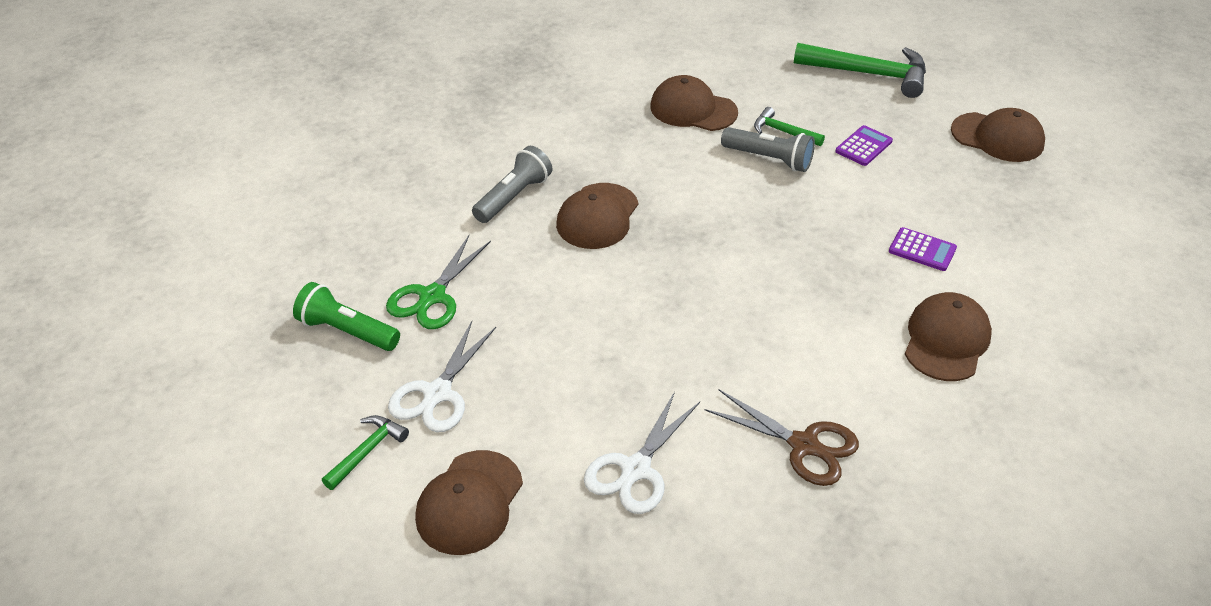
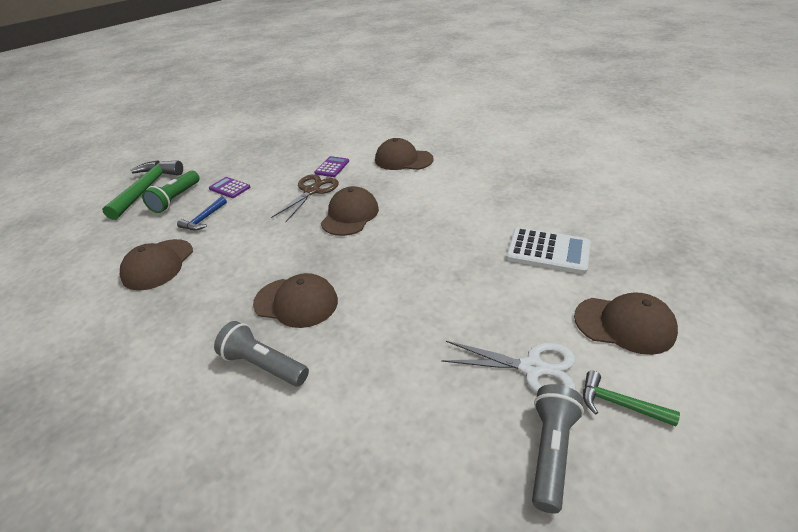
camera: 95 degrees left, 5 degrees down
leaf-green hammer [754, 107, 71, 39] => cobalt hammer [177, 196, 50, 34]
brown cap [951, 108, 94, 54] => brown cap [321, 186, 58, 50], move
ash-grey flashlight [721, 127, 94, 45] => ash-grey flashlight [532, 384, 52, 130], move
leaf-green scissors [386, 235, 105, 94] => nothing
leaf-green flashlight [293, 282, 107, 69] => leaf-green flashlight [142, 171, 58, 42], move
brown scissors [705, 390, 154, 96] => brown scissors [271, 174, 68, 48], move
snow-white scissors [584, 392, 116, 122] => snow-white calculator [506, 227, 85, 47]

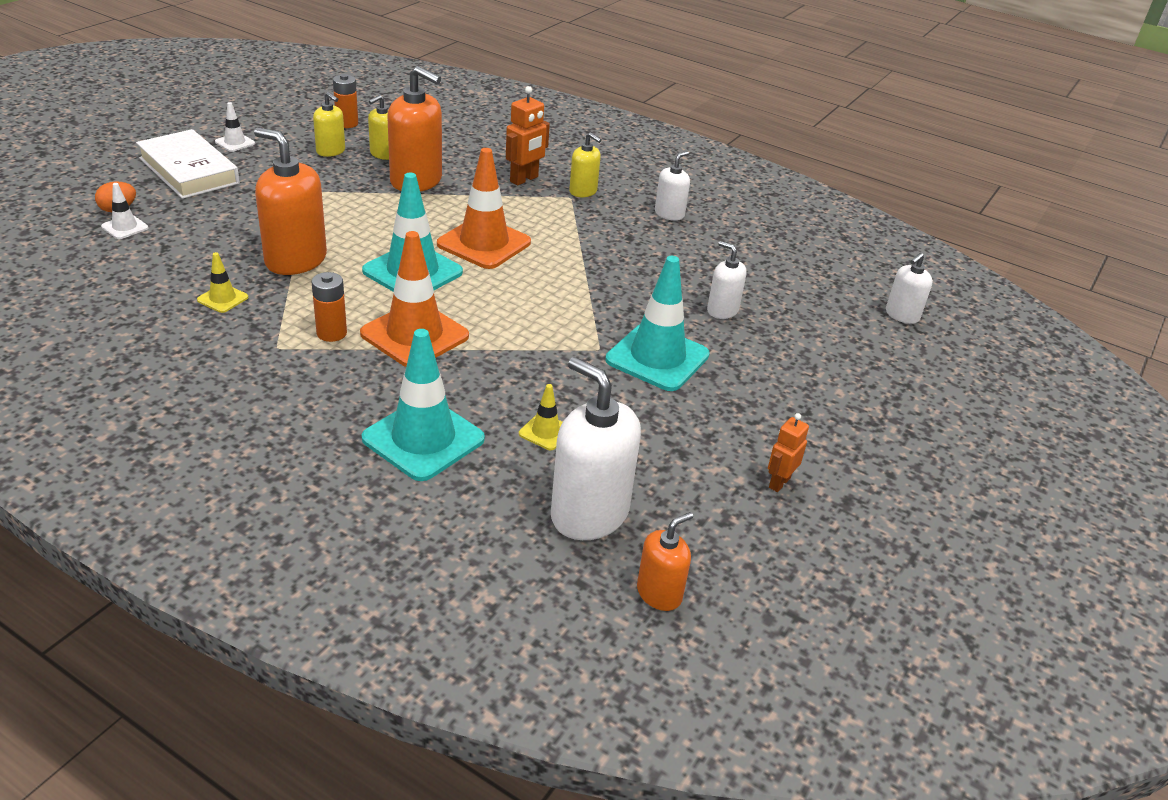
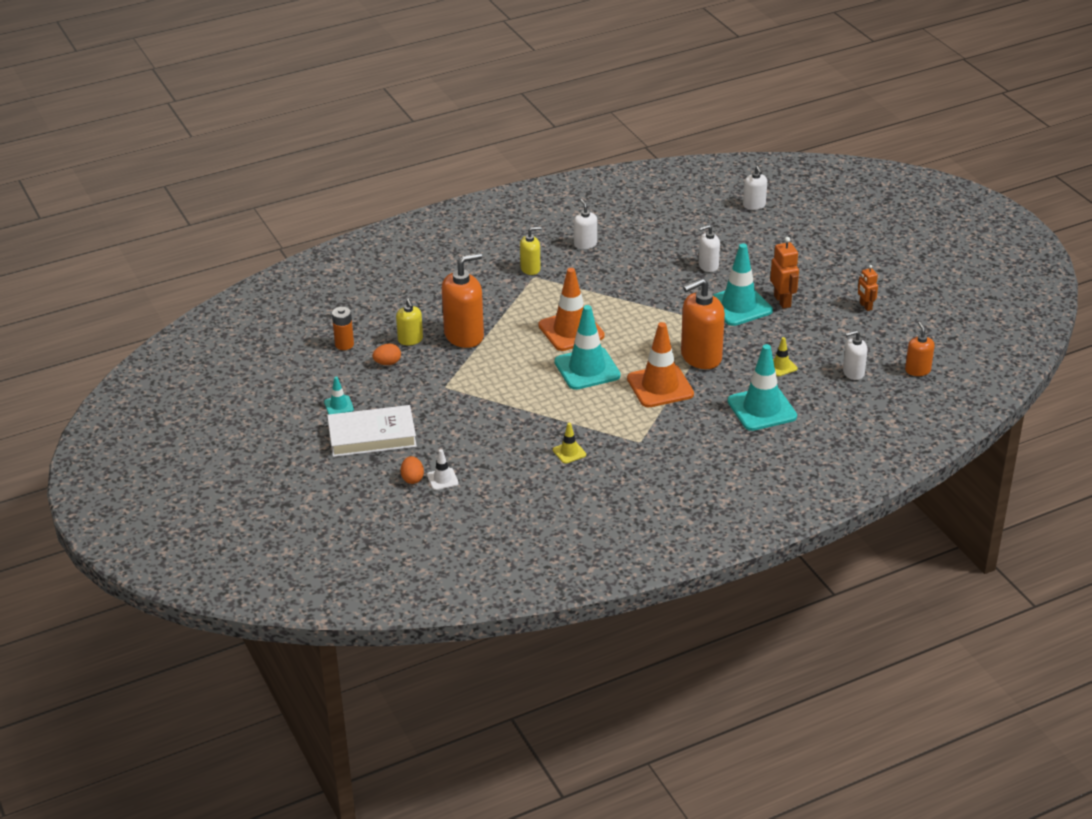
camera: 55 degrees left, 0 degrees up
orange-coloured robot [506, 86, 44, 99] => orange-coloured robot [770, 237, 29, 72], move
yellow soap pump [313, 92, 32, 65] => orange-coloured egg shape [372, 343, 29, 22]
snow-white safety cone [215, 102, 40, 50] => turquoise safety cone [324, 376, 30, 38]
orange-coloured soap pump [254, 127, 73, 148] => orange-coloured soap pump [681, 278, 44, 91], move
orange-coloured AA battery [311, 272, 36, 70] => nothing
snow-white soap pump [551, 357, 90, 183] => snow-white soap pump [843, 330, 25, 50], x0.54

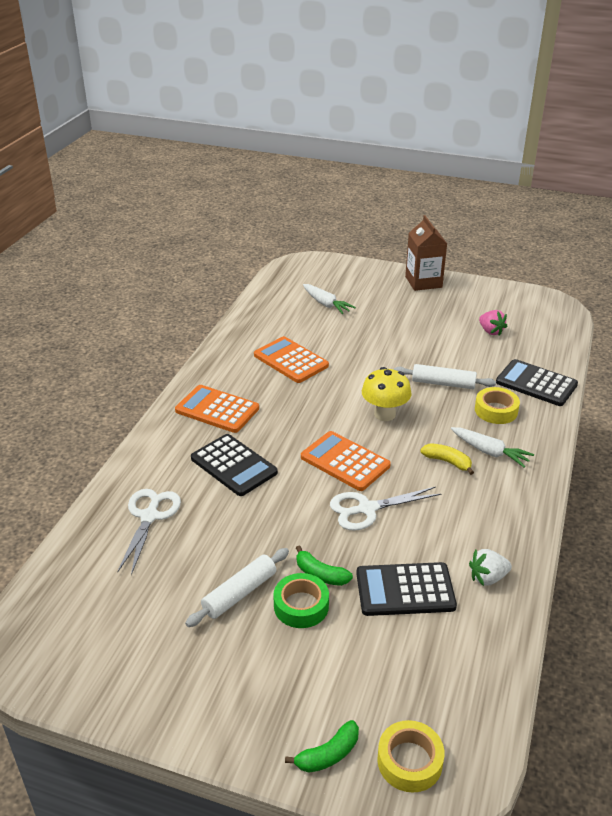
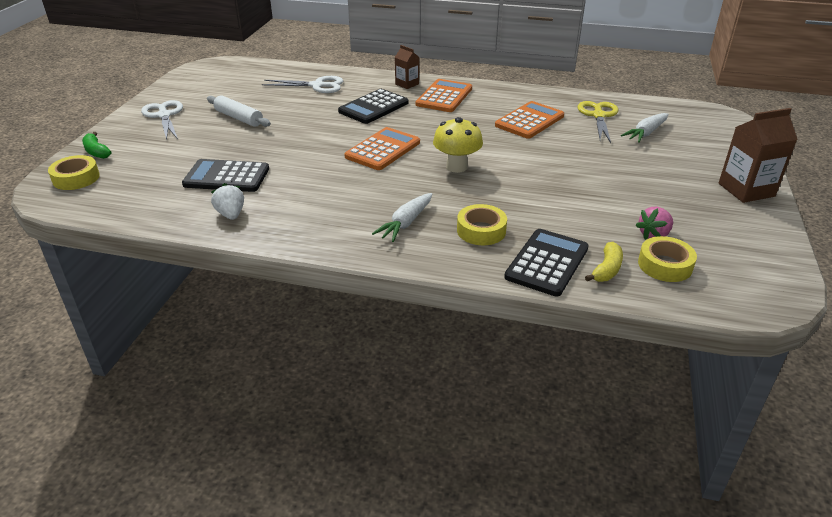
camera: 85 degrees right, 0 degrees up
snow-white dough roller [394, 364, 102, 25] => nothing
yellow toy banana [420, 443, 54, 32] => yellow toy banana [585, 242, 38, 40], move
snow-white scissors [330, 487, 111, 44] => snow-white scissors [141, 100, 42, 40], move
leaf-green toy banana [296, 545, 57, 41] => nothing
ebony calculator [356, 562, 101, 54] => ebony calculator [182, 159, 87, 33], 75 degrees counterclockwise
leaf-green roll of tape [273, 573, 56, 55] => nothing
nothing => brown milk carton [395, 45, 24, 44]
nothing => yellow scissors [578, 101, 40, 42]
nothing => yellow roll of tape [638, 236, 59, 46]

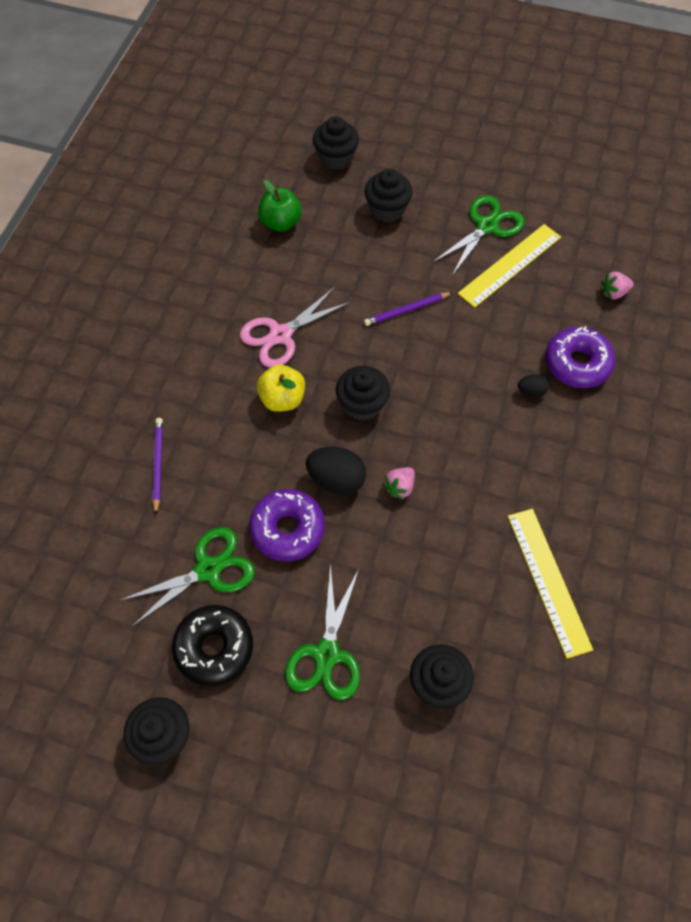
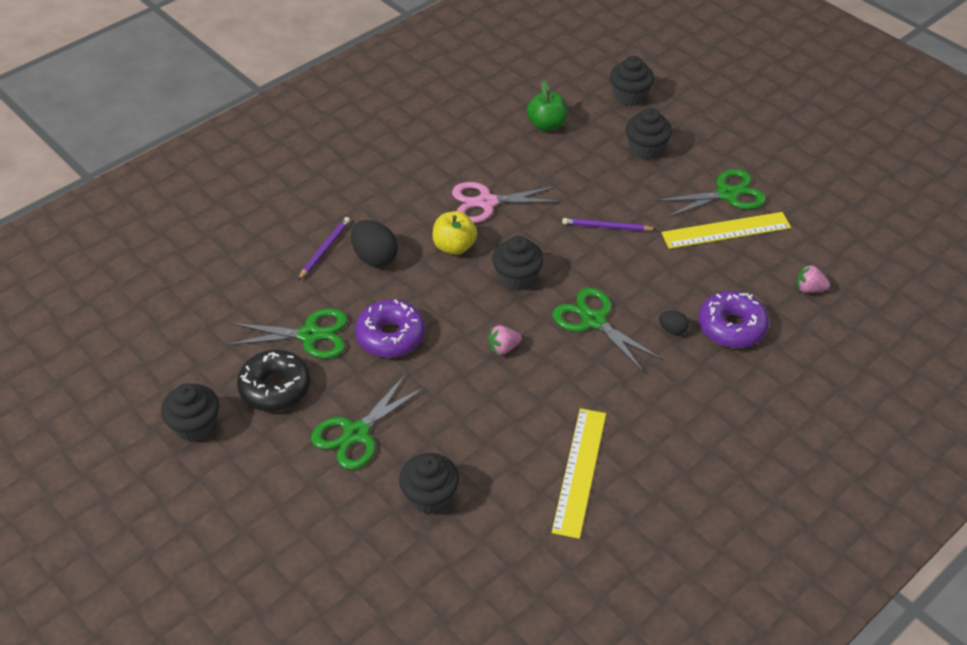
camera: 30 degrees right, 15 degrees down
ebony egg shape [306, 447, 60, 48] => ebony egg shape [351, 220, 47, 47], move
nothing => leaf-green scissors [553, 288, 110, 85]

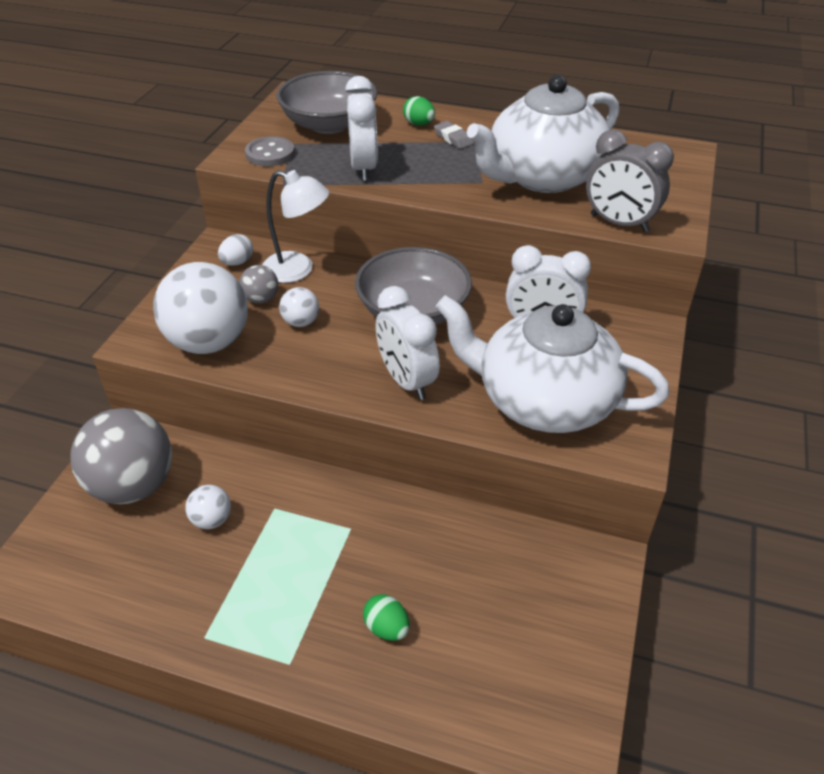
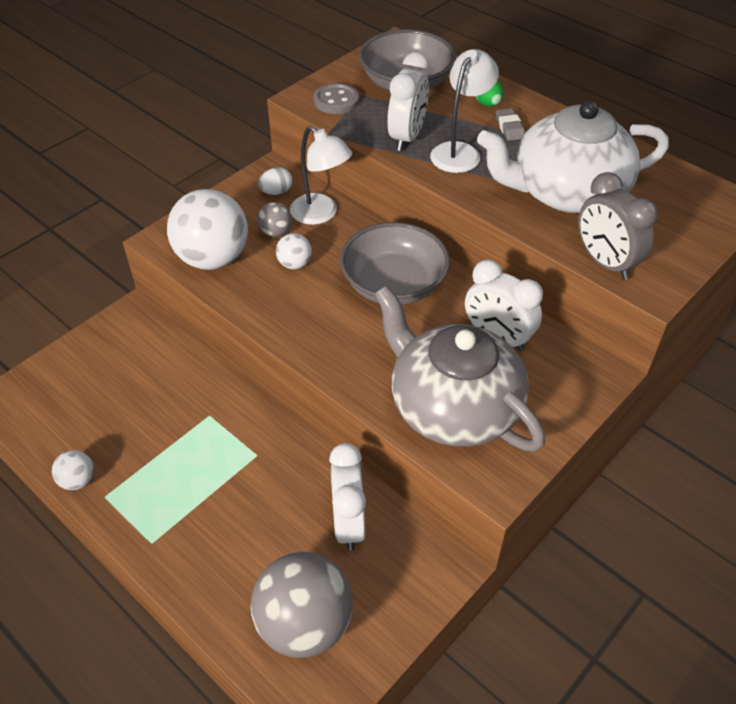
camera: 25 degrees right, 5 degrees up
snow-white clock [376, 286, 64, 114] => snow-white clock [329, 443, 37, 108], move
snow-white tea pot [435, 295, 234, 138] => ash-grey tea pot [375, 285, 170, 166]
ash-grey ball [70, 408, 102, 96] => ash-grey ball [251, 552, 102, 106], move
snow-white ball [185, 485, 46, 44] => snow-white ball [52, 450, 42, 40], move
leaf-green egg shape [363, 594, 47, 47] => nothing
nothing => snow-white lamp [430, 49, 69, 124]

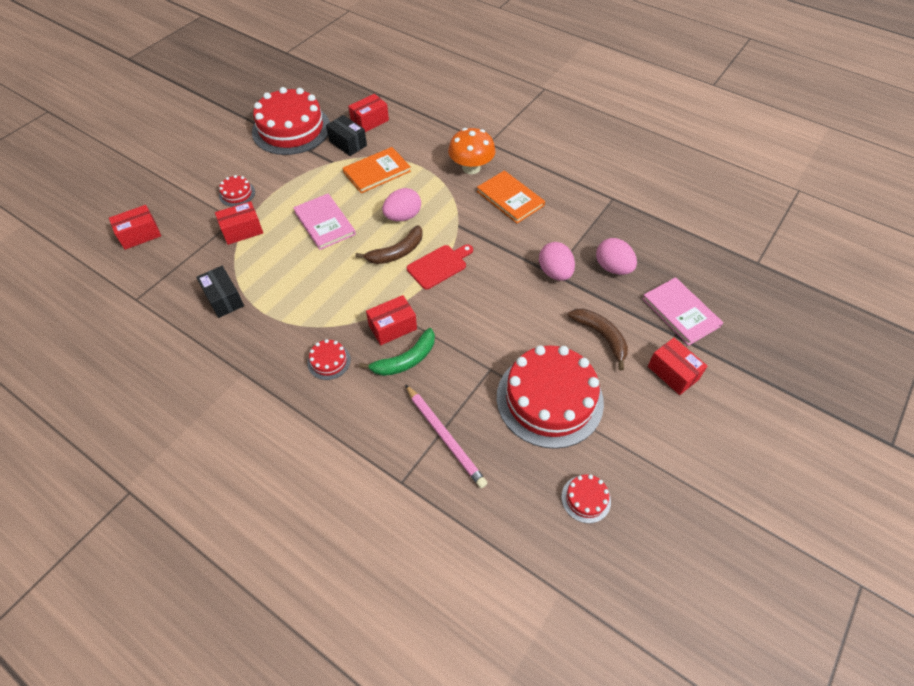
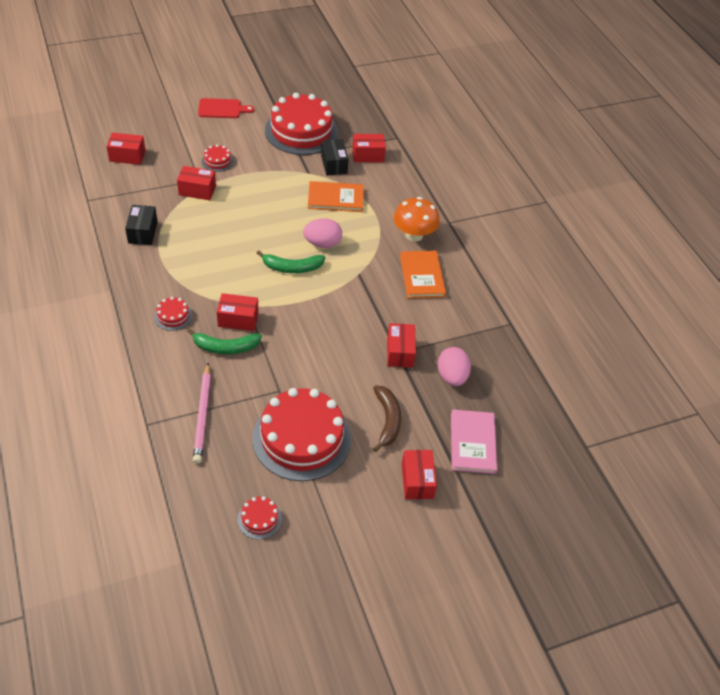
camera: 30 degrees right, 5 degrees down
pink hardcover [293, 194, 63, 56] => nothing
brown toy banana [355, 225, 68, 39] => leaf-green toy banana [257, 250, 68, 23]
pink egg shape [539, 242, 36, 39] => crimson parcel [387, 323, 29, 45]
crimson bread board [407, 244, 66, 45] => crimson bread board [198, 98, 56, 20], move

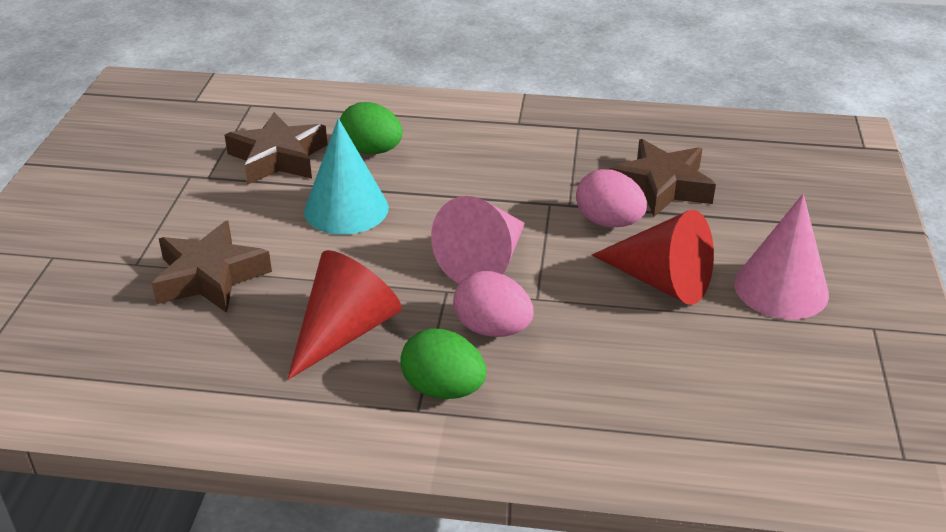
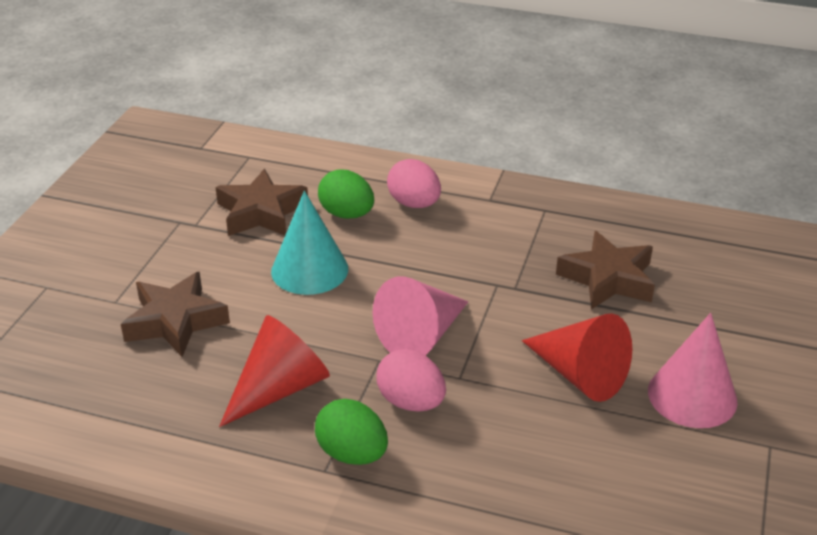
camera: 10 degrees right, 0 degrees up
pink egg shape [576, 169, 71, 59] => pink egg shape [387, 159, 54, 49], move

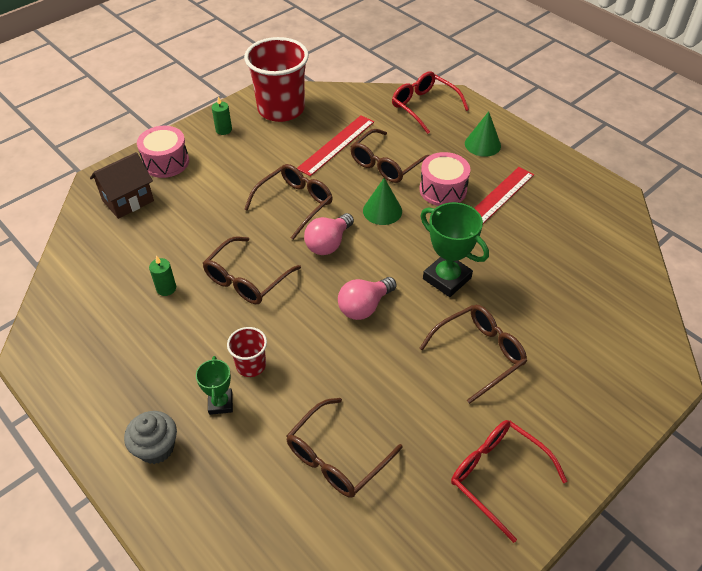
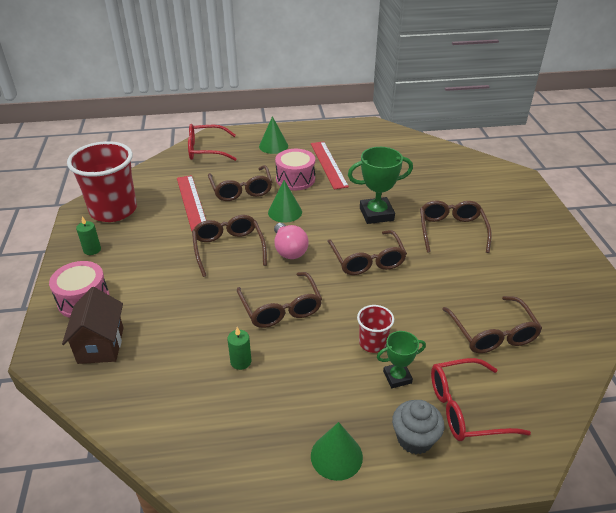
camera: 55 degrees left, 10 degrees down
pink lightbulb [338, 277, 59, 43] => brown eyeglasses [327, 230, 80, 45]
leaf-green prize cup [196, 356, 37, 59] => leaf-green prize cup [377, 331, 49, 57], 45 degrees counterclockwise
crimson eyeglasses [451, 420, 116, 123] => crimson eyeglasses [431, 358, 100, 83], move
nothing => leaf-green cone [311, 422, 52, 59]

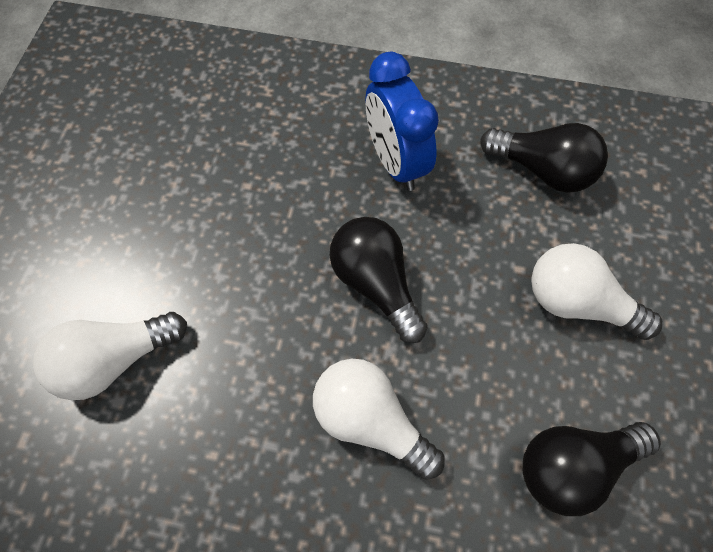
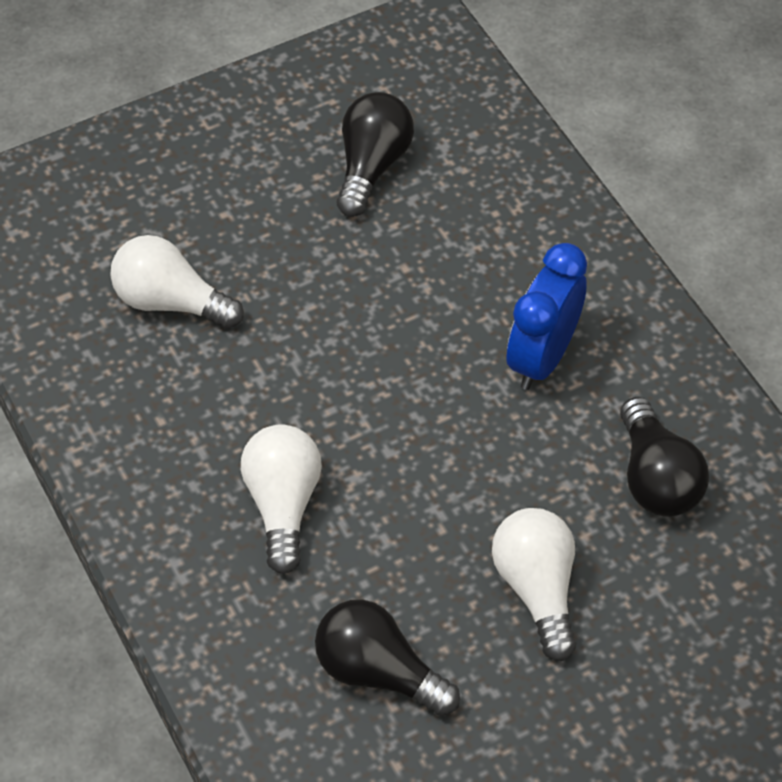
camera: 50 degrees right, 10 degrees down
ebony lightbulb [330, 217, 98, 126] => ebony lightbulb [337, 92, 77, 125], move

